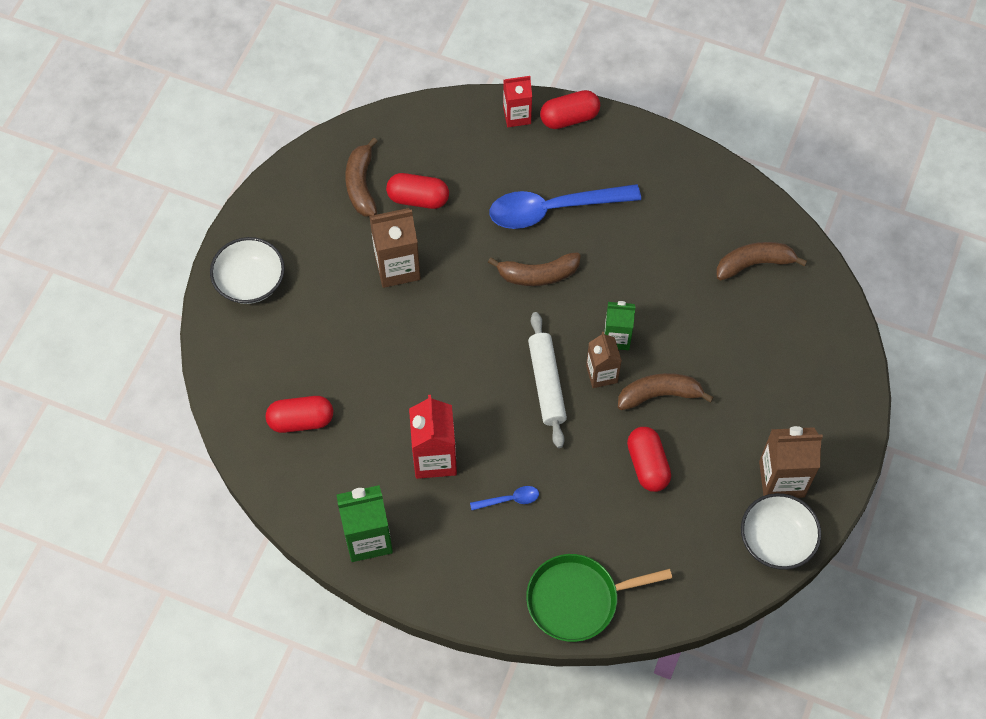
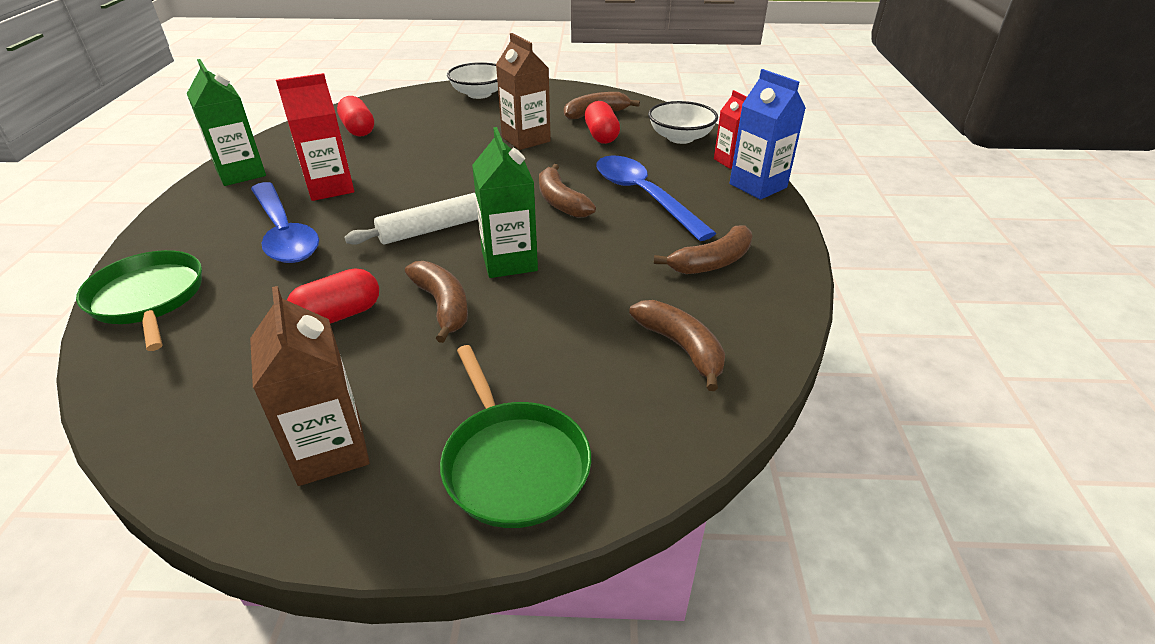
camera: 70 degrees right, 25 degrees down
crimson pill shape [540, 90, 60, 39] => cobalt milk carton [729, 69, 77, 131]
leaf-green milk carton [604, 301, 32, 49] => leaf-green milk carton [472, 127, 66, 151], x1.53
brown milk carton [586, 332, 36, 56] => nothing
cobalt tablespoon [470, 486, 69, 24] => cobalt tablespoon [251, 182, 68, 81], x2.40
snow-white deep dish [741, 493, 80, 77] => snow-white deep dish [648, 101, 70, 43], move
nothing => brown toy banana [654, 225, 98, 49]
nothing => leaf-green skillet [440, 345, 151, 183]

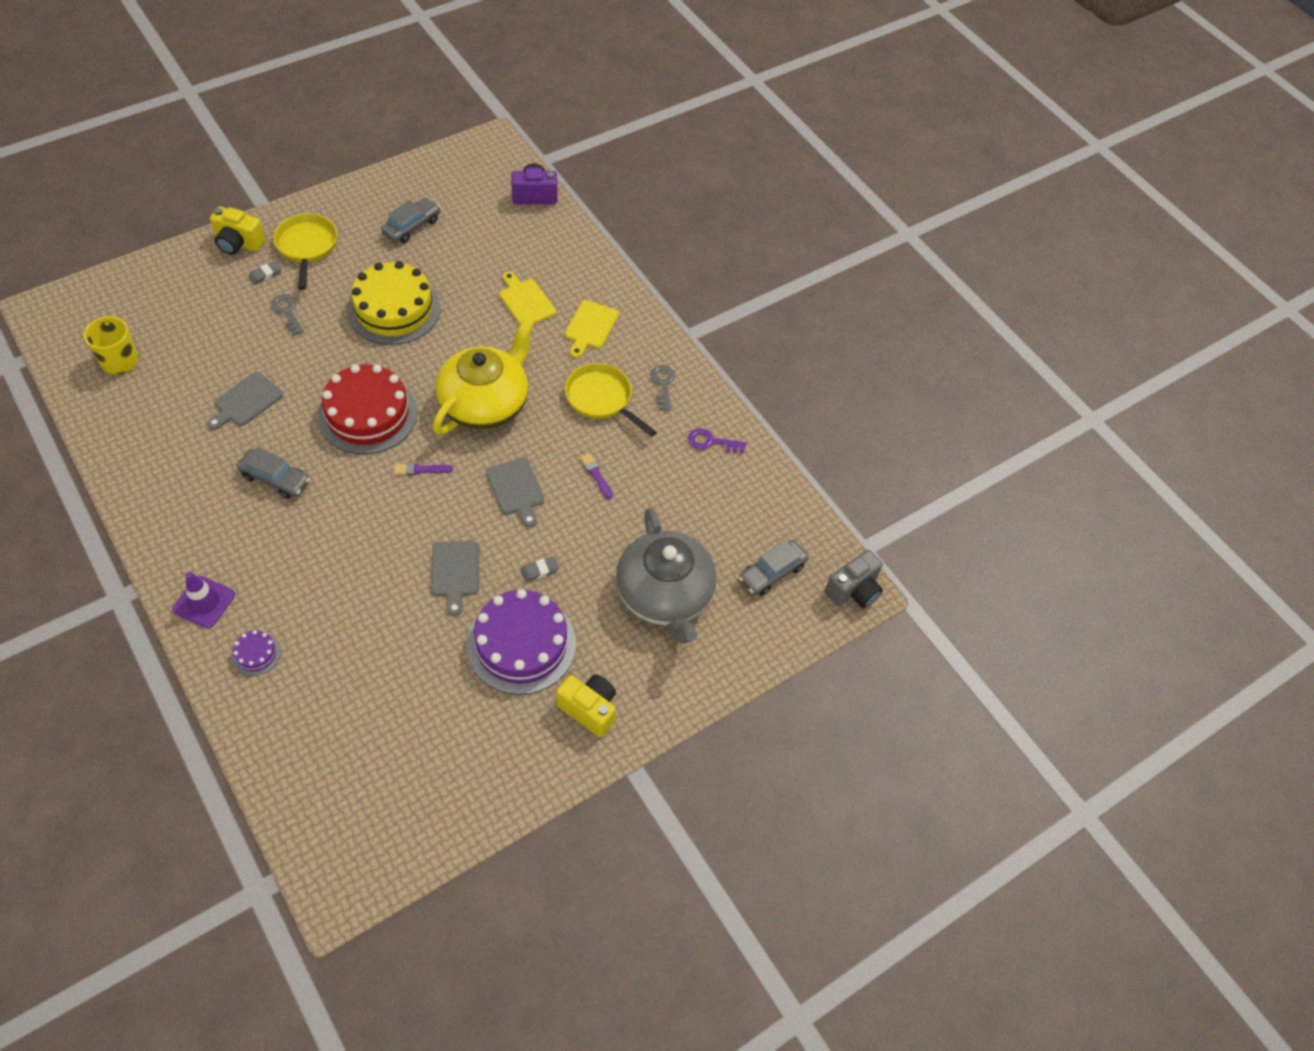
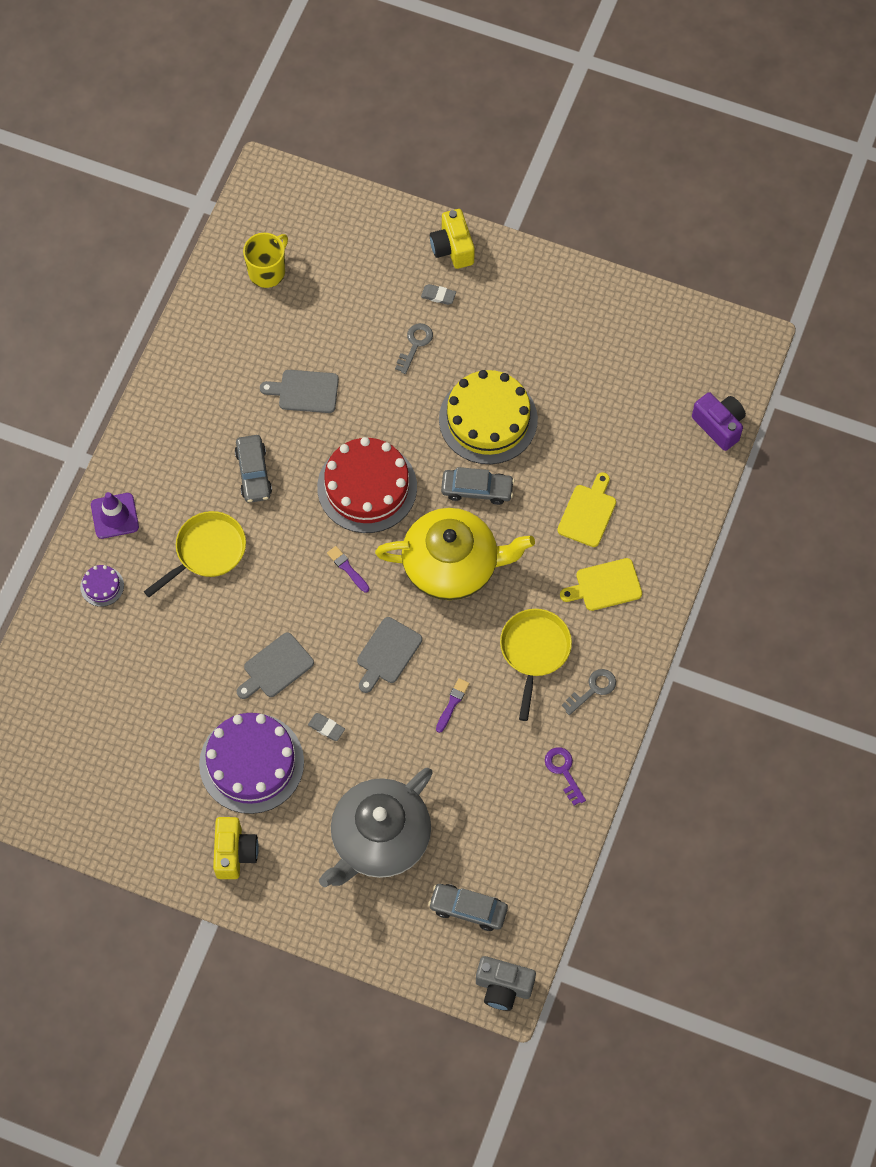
camera: 60 degrees right, 10 degrees up
ash-grey toy car [381, 198, 59, 45] => ash-grey toy car [441, 467, 74, 38], move
yellow skillet [273, 213, 64, 77] => yellow skillet [144, 511, 102, 86], move

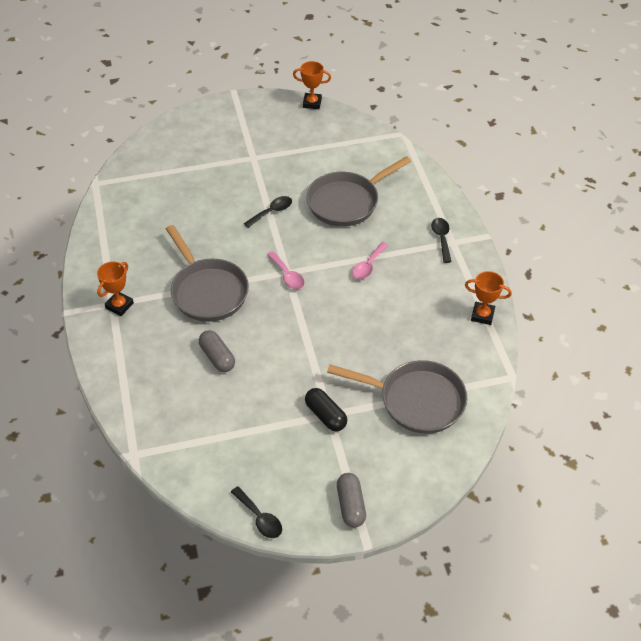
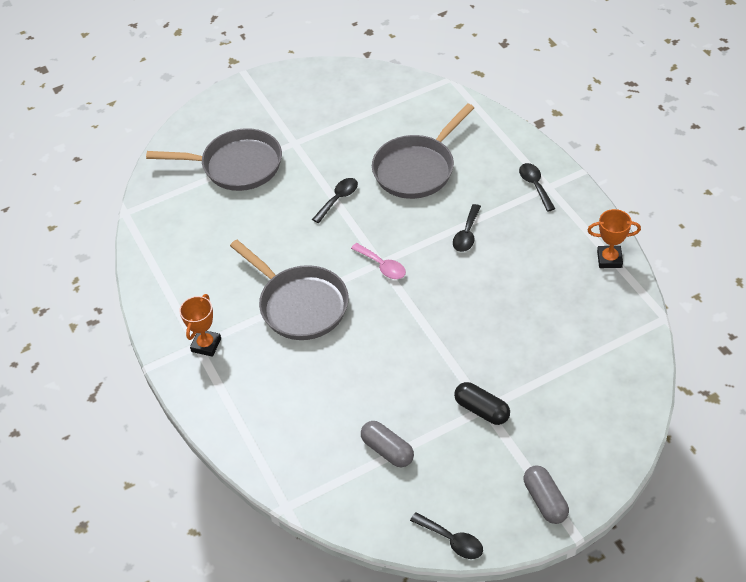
camera: 10 degrees left, 0 degrees up
orange-coloured prize cup [293, 61, 38, 48] => nothing
pink tablespoon [352, 242, 37, 37] => ebony tablespoon [453, 204, 28, 48]
ash-grey pill shape [199, 330, 36, 42] => ash-grey pill shape [361, 421, 53, 46], move
ash-grey skillet [327, 360, 140, 74] => ash-grey skillet [146, 128, 136, 63], move

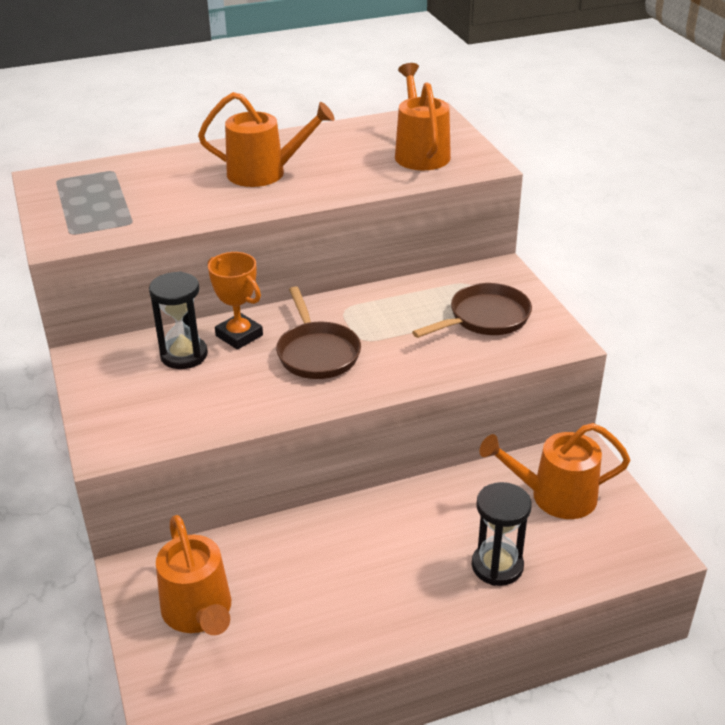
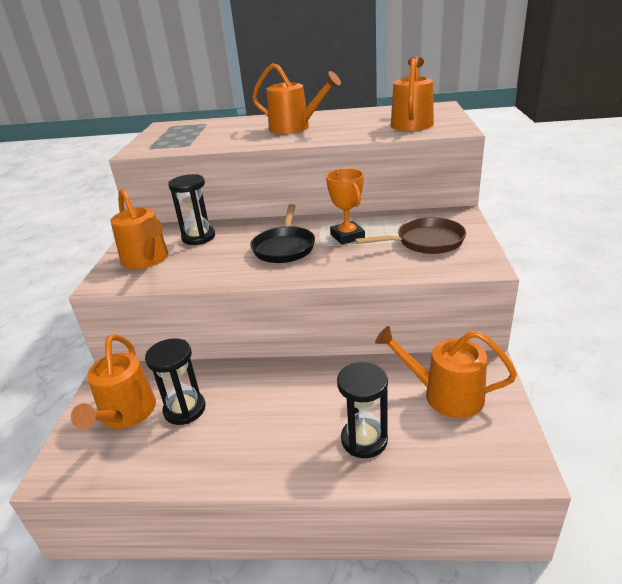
camera: 25 degrees right, 5 degrees down
orange-coloured prize cup [208, 252, 55, 98] => orange-coloured prize cup [326, 168, 39, 77], move
brown skillet [276, 286, 85, 93] => ebony skillet [250, 204, 65, 59]
nothing => orange-coloured watering can [110, 188, 58, 81]
nothing => ebony sandglass [145, 338, 61, 87]

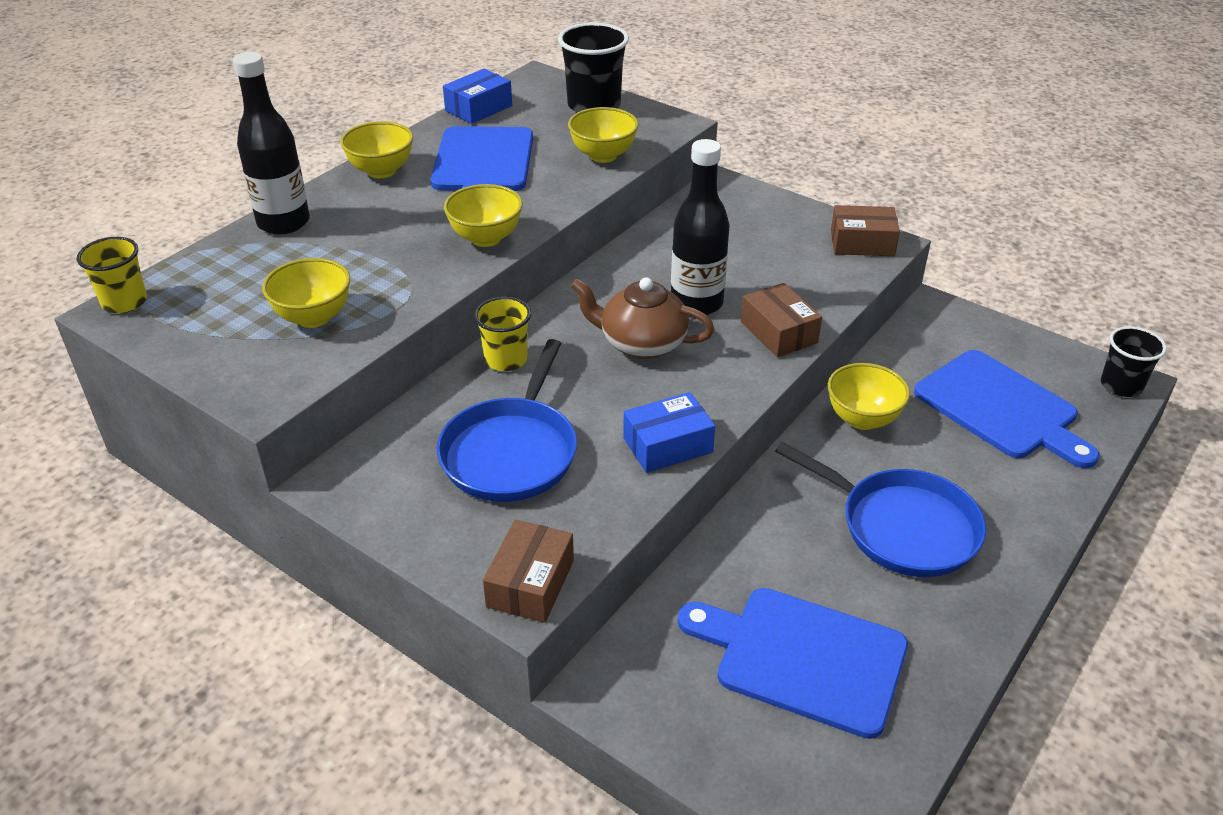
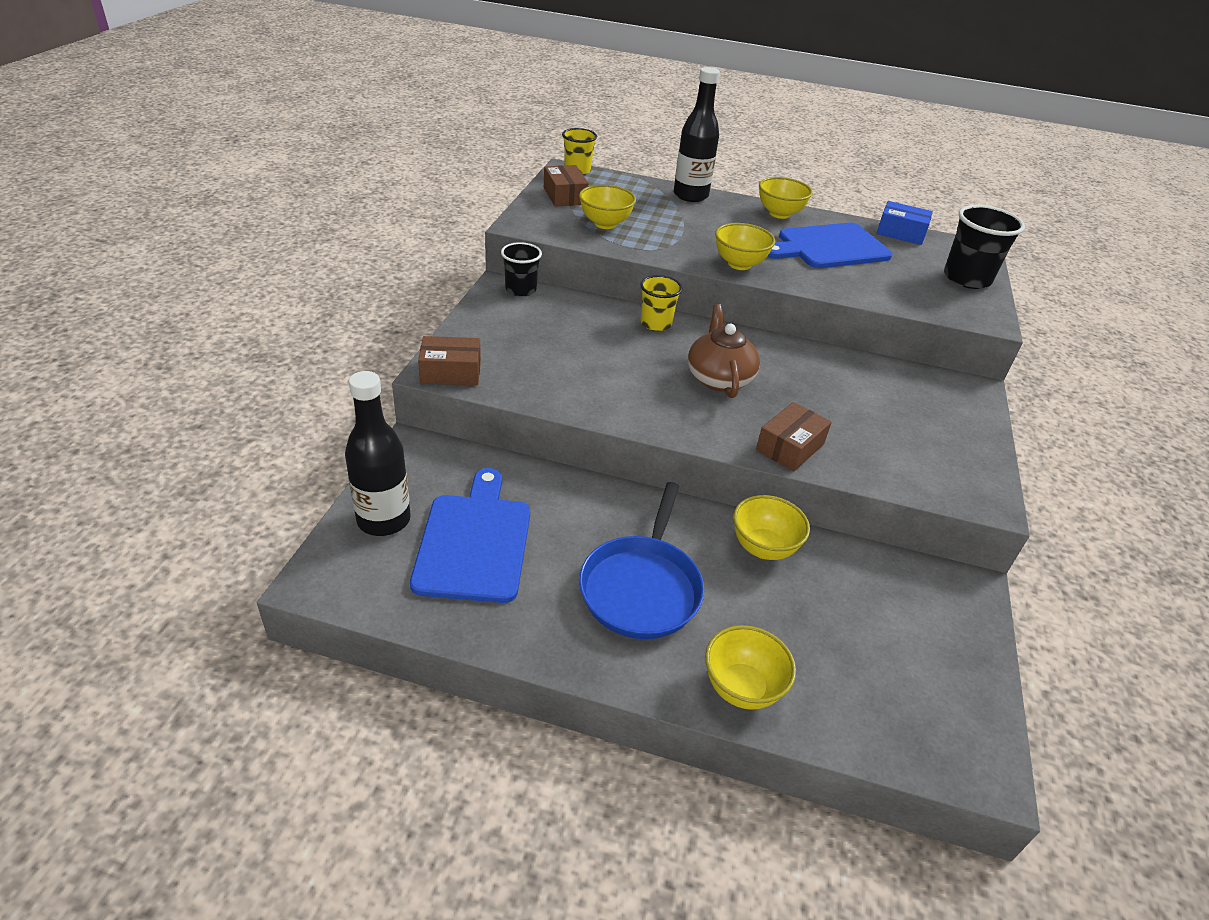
camera: 65 degrees right, 0 degrees up
yellow deep dish [568, 107, 71, 56] => yellow deep dish [705, 625, 91, 85], move
ebony drink bottle [671, 139, 58, 176] => ebony drink bottle [345, 371, 66, 165], move
brown parcel [831, 205, 69, 51] => brown parcel [544, 165, 45, 42], move
ebony tumbler [1101, 326, 66, 71] => ebony tumbler [501, 242, 41, 55], move
cobalt skillet [437, 339, 140, 163] => nothing
cobalt bread board [914, 350, 185, 118] => nothing
cobalt parcel [623, 392, 92, 81] => nothing

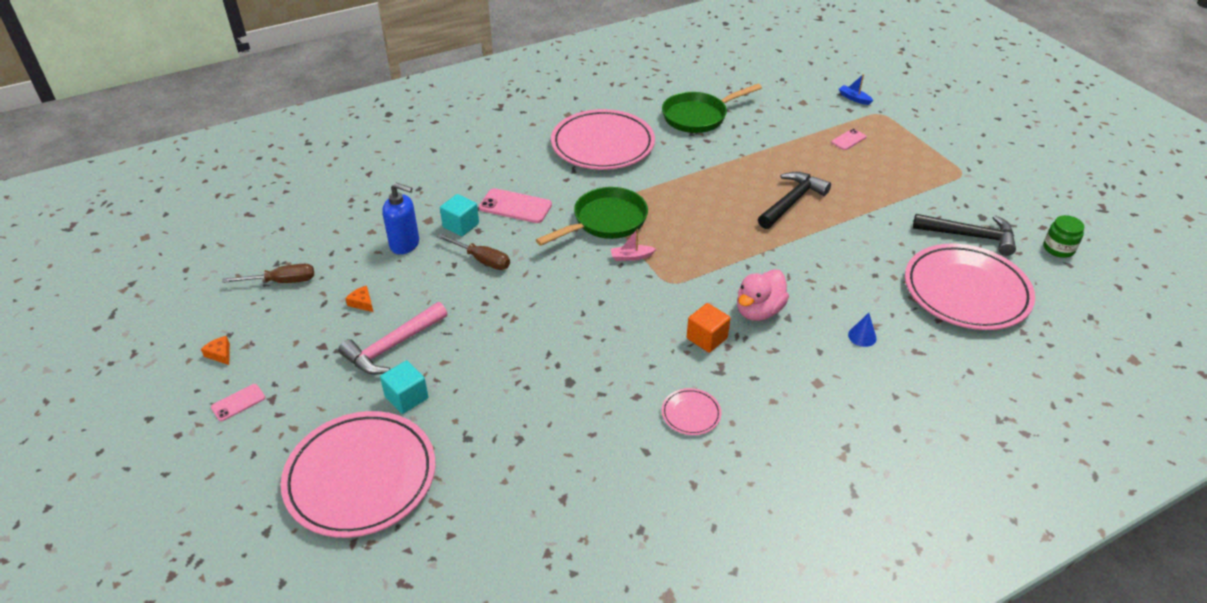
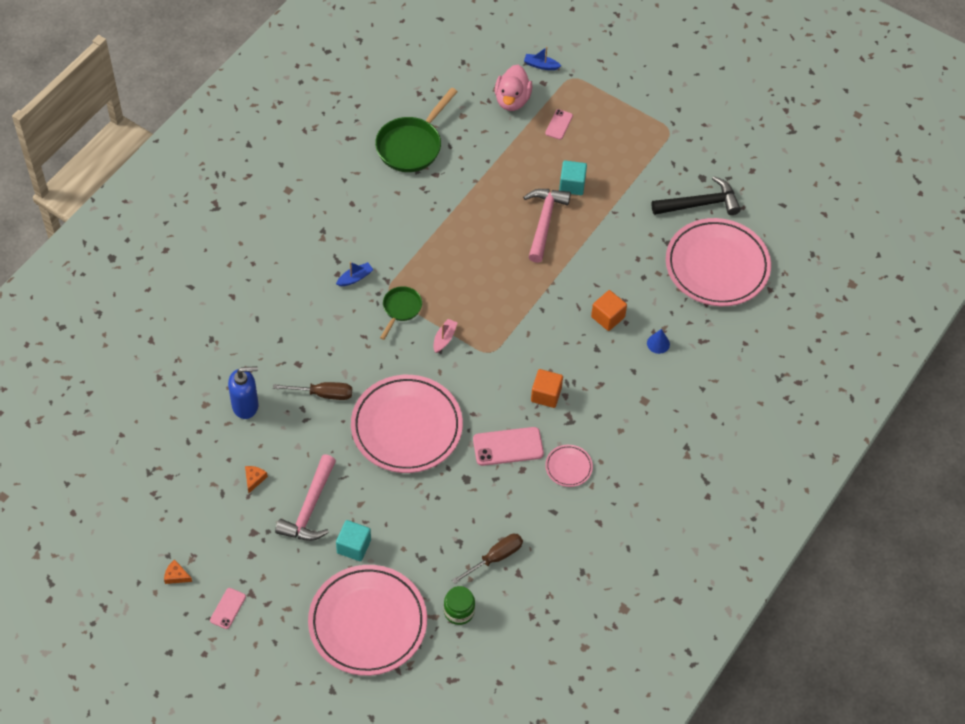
camera: 30 degrees left, 15 degrees up
pink flat dish [551, 109, 104, 61] => pink flat dish [351, 375, 112, 98], move
ebony hammer [758, 172, 73, 57] => pink hammer [523, 189, 48, 74]
leaf-green skillet [536, 187, 112, 59] => leaf-green skillet [380, 286, 42, 54], x0.57
pink smartphone [479, 188, 73, 35] => pink smartphone [473, 427, 71, 39], move
turquoise cube [440, 194, 39, 42] => turquoise cube [559, 160, 28, 35], move
leaf-green preserve jar [1043, 215, 41, 43] => leaf-green preserve jar [444, 586, 31, 39], move
pink boat [611, 229, 45, 32] => pink boat [433, 319, 24, 34], 150 degrees clockwise
brown hand screwdriver [222, 264, 92, 19] => brown hand screwdriver [452, 534, 71, 50], move
pink duck [737, 269, 52, 52] => pink duck [495, 65, 37, 46], move
orange-coloured piece of cheese [345, 286, 28, 26] => orange-coloured piece of cheese [245, 466, 23, 27], 90 degrees clockwise
nothing => cobalt boat [336, 262, 37, 24]
nothing => orange-coloured cube [591, 290, 36, 41]

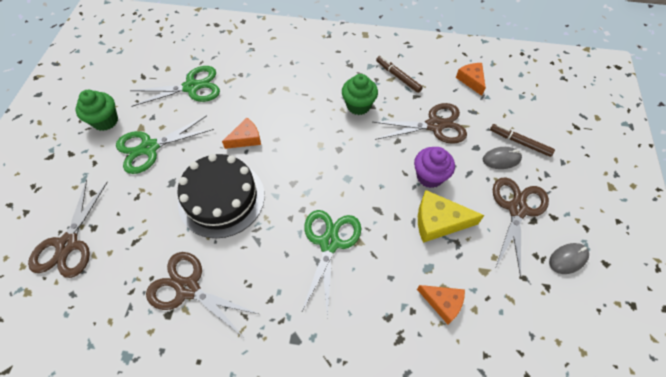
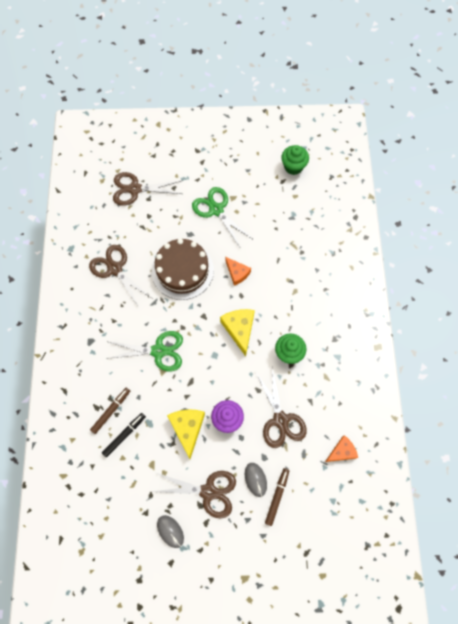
camera: 80 degrees right, 10 degrees up
brown marker pen [376, 56, 47, 37] => brown marker pen [90, 388, 40, 46], move
leaf-green scissors [130, 66, 90, 41] => nothing
leaf-green cupcake [75, 90, 43, 41] => leaf-green cupcake [281, 145, 28, 30], move
ebony layer cake [177, 154, 88, 84] => brown layer cake [152, 238, 62, 62]
brown scissors [146, 252, 113, 84] => brown scissors [89, 245, 63, 64], 60 degrees counterclockwise
orange-coloured piece of cheese [417, 285, 48, 39] => ebony marker pen [102, 413, 44, 45]
nothing => yellow piece of cheese [220, 309, 35, 47]

